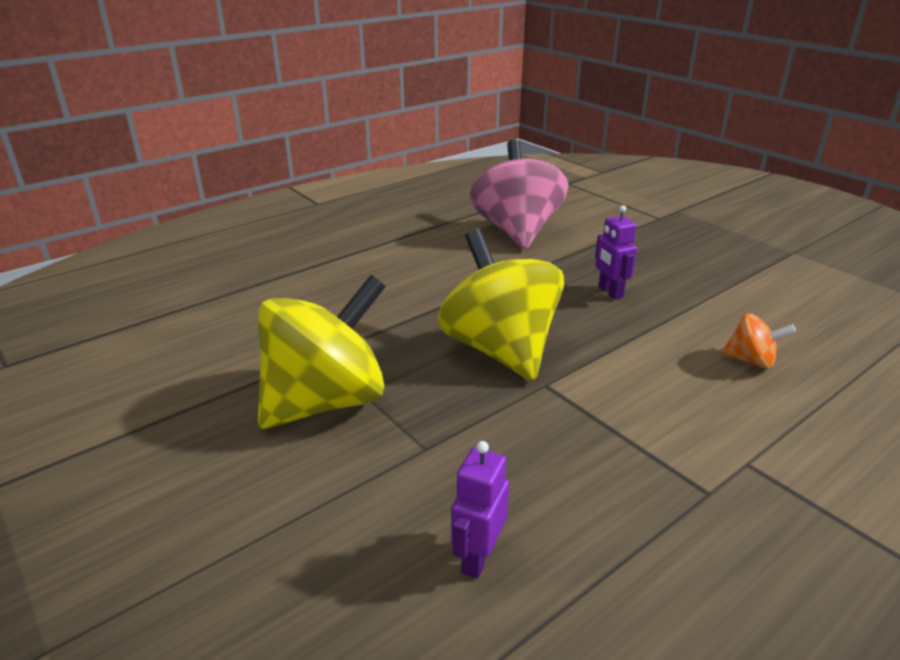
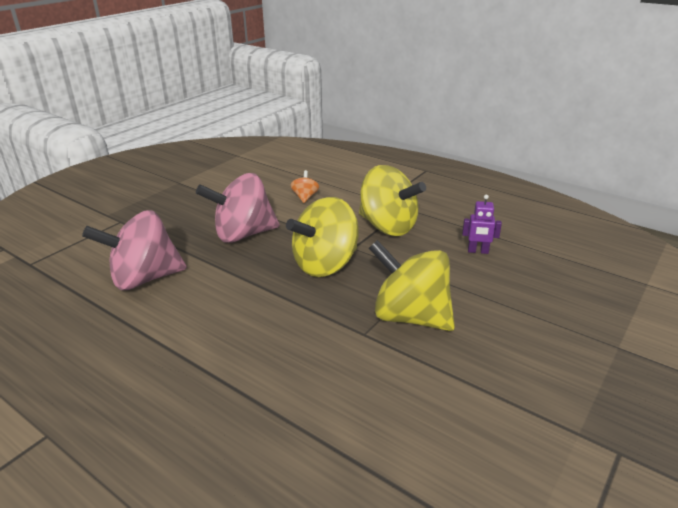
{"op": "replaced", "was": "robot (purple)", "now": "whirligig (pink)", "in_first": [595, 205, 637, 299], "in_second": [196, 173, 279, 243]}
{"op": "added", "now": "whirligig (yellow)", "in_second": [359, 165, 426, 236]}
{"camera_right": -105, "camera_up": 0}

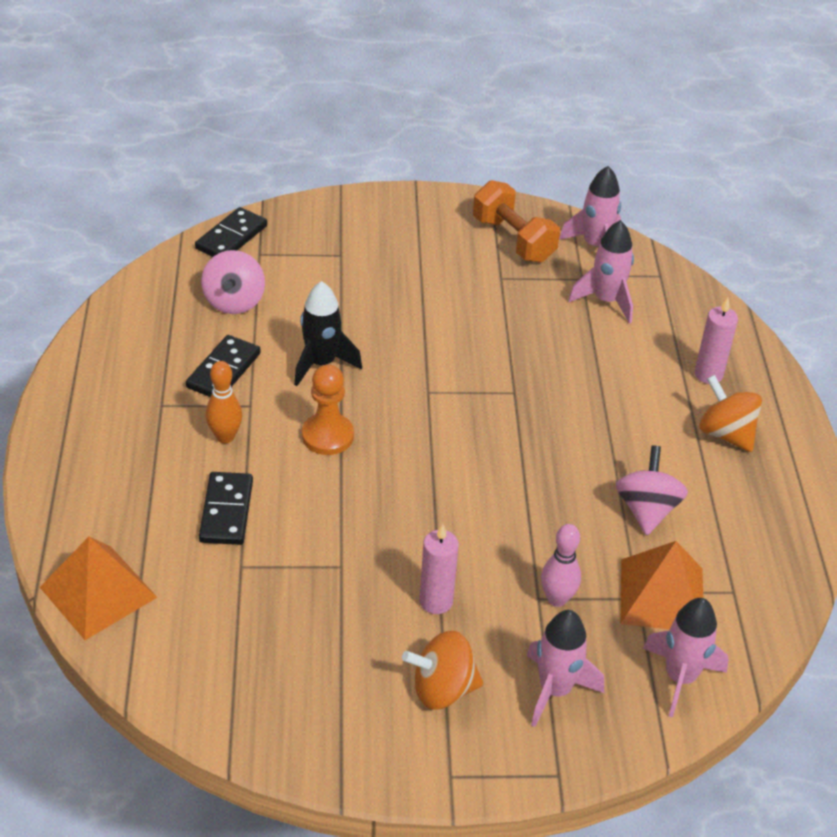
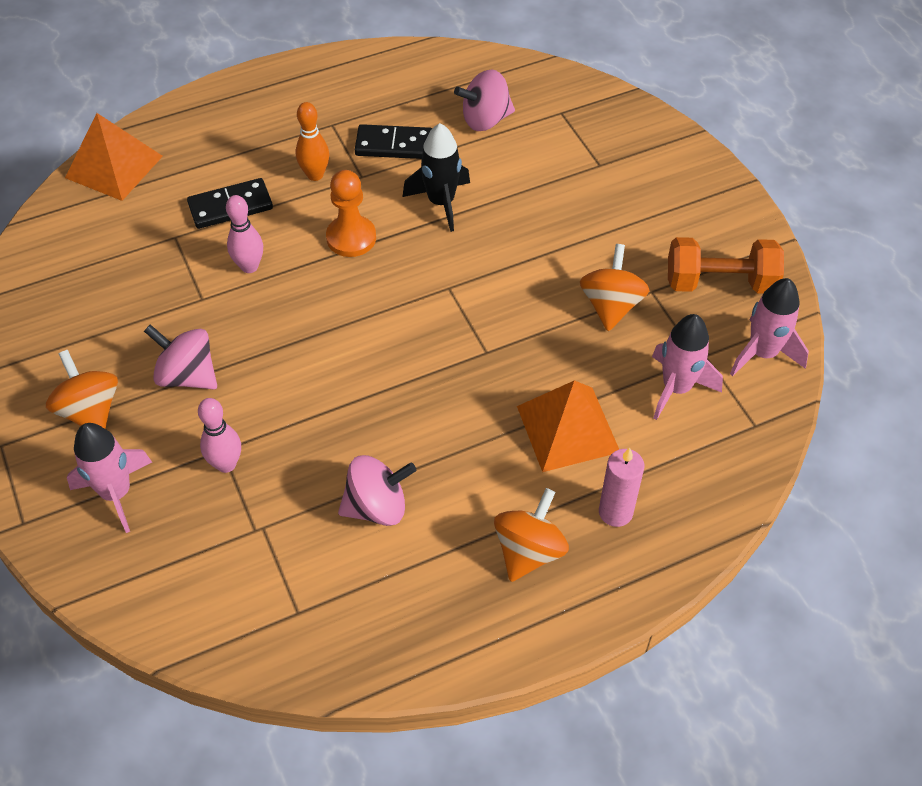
{"op": "removed", "was": "domino tile (black)", "in_first": [195, 207, 267, 257]}
{"op": "replaced", "was": "pillar candle (pink)", "now": "whirligig (pink)", "in_first": [419, 524, 459, 614], "in_second": [144, 324, 217, 389]}
{"op": "turned", "was": "dumbbell (orange)", "in_first": [473, 180, 560, 263], "in_second": [668, 237, 784, 294], "clockwise": 60}
{"op": "moved", "was": "pyramid (orange)", "in_first": [620, 541, 703, 630], "in_second": [517, 380, 619, 472]}
{"op": "removed", "was": "rocket (pink)", "in_first": [643, 598, 729, 717]}
{"op": "added", "now": "tenpin (pink)", "in_second": [226, 195, 263, 273]}
{"op": "added", "now": "whirligig (orange)", "in_second": [580, 244, 650, 331]}
{"camera_right": 70, "camera_up": 10}

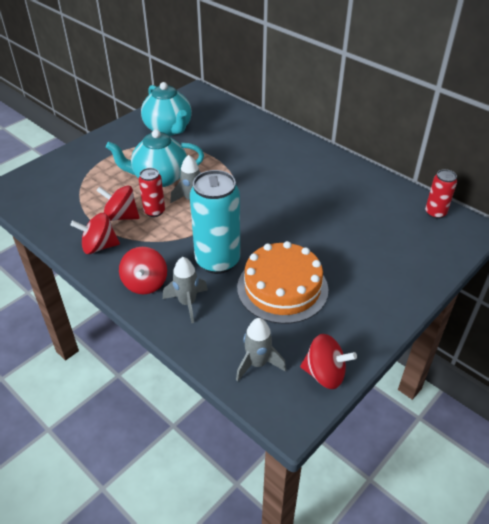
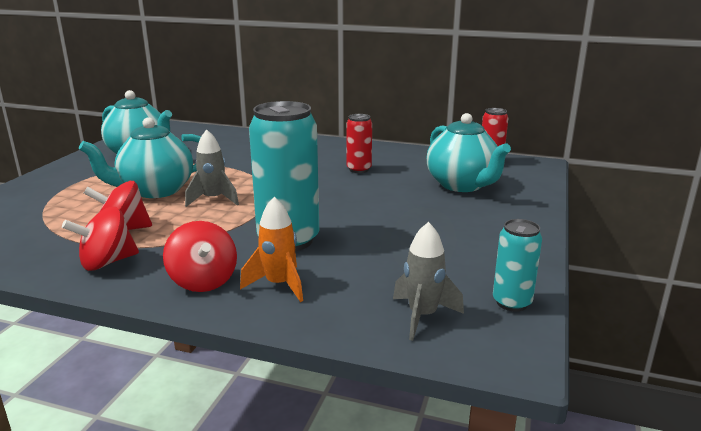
{"op": "moved", "was": "can (crimson)", "in_first": [139, 168, 165, 217], "in_second": [346, 114, 372, 173]}
{"op": "recoloured", "was": "rocket (grey)", "now": "rocket (orange)", "in_first": [163, 257, 208, 323], "in_second": [240, 197, 303, 302]}
{"op": "removed", "was": "layer cake (orange)", "in_first": [237, 241, 328, 324]}
{"op": "replaced", "was": "whirligig (crimson)", "now": "can (turquoise)", "in_first": [300, 334, 357, 389], "in_second": [493, 219, 542, 312]}
{"op": "added", "now": "tea pot (turquoise)", "in_second": [427, 113, 511, 192]}
{"camera_right": -25, "camera_up": -20}

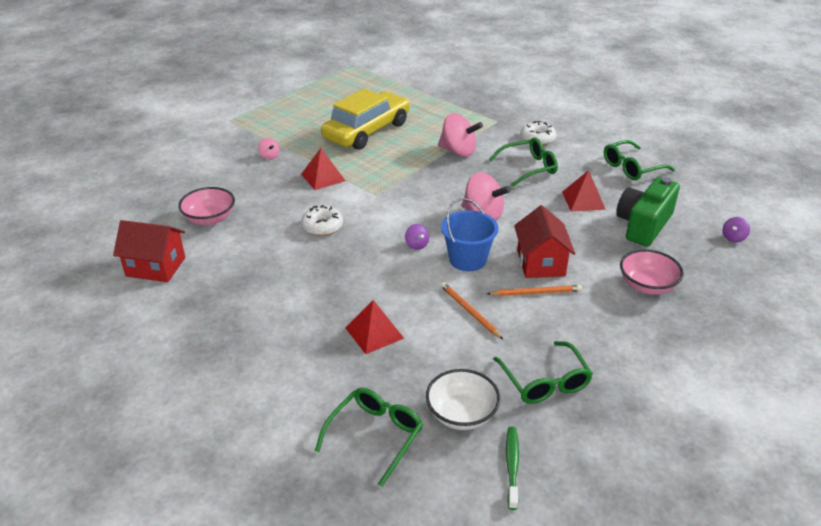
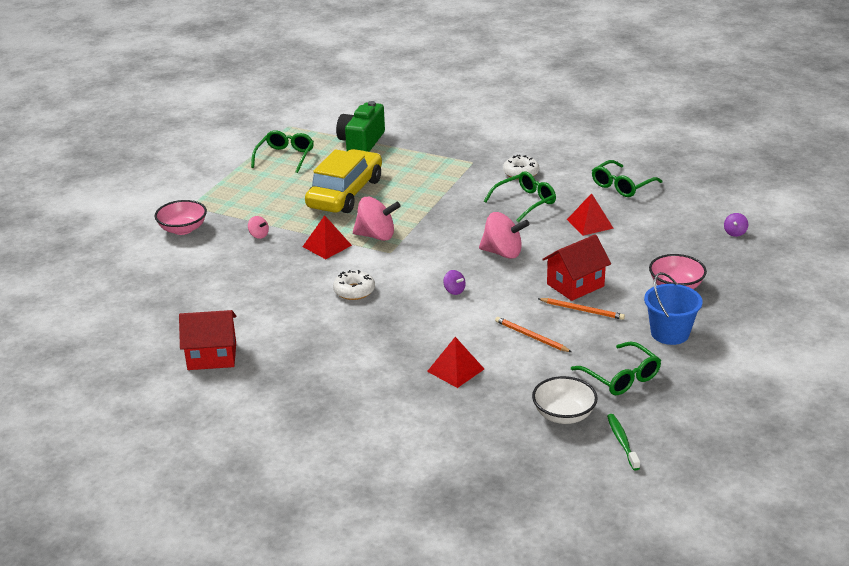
{"op": "moved", "was": "bowl (pink)", "in_first": [178, 187, 235, 226], "in_second": [154, 200, 207, 235]}
{"op": "moved", "was": "eyeglasses (emerald)", "in_first": [315, 387, 423, 487], "in_second": [251, 130, 314, 173]}
{"op": "moved", "was": "whirligig (pink)", "in_first": [438, 113, 483, 157], "in_second": [353, 196, 401, 241]}
{"op": "moved", "was": "sand bucket (royal blue)", "in_first": [441, 198, 498, 271], "in_second": [644, 272, 703, 345]}
{"op": "turned", "was": "wooden pencil (orange)", "in_first": [487, 285, 582, 296], "in_second": [538, 298, 625, 320], "clockwise": 45}
{"op": "turned", "was": "toy house (crimson)", "in_first": [514, 205, 575, 278], "in_second": [542, 234, 611, 301], "clockwise": 75}
{"op": "moved", "was": "photo camera (emerald)", "in_first": [616, 177, 680, 246], "in_second": [336, 101, 385, 152]}
{"camera_right": -15, "camera_up": -5}

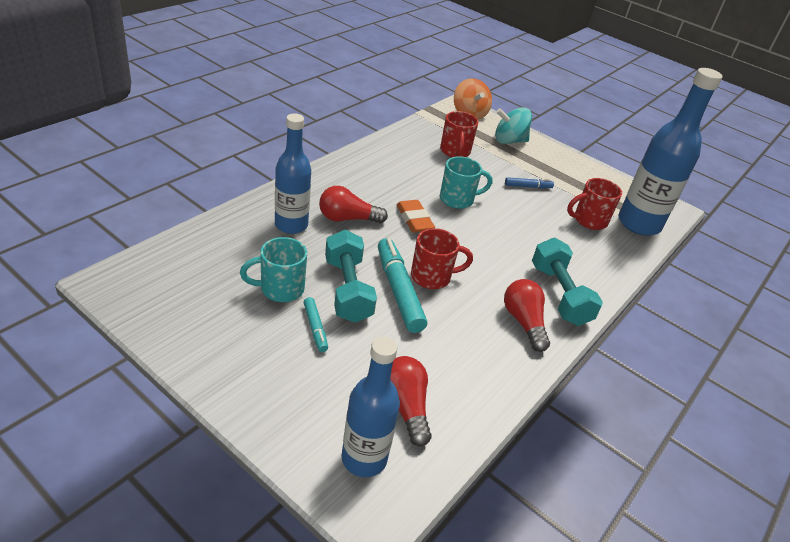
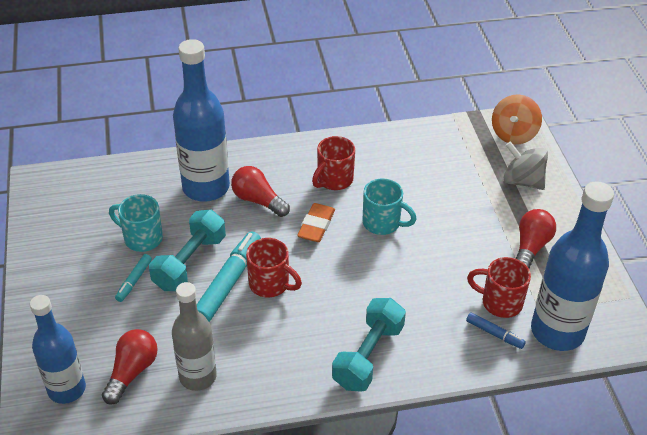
{"op": "resized", "was": "bottle (royal blue)", "in_first": [275, 114, 311, 234], "in_second": [173, 39, 230, 202], "ratio": 1.51}
{"op": "moved", "was": "mug (crimson)", "in_first": [440, 111, 478, 157], "in_second": [312, 136, 355, 190]}
{"op": "recoloured", "was": "whirligig (turquoise)", "now": "whirligig (grey)", "in_first": [495, 107, 532, 144], "in_second": [504, 141, 548, 190]}
{"op": "moved", "was": "lightbulb (crimson)", "in_first": [504, 279, 550, 352], "in_second": [515, 209, 556, 269]}
{"op": "moved", "was": "felt pen (royal blue)", "in_first": [505, 177, 554, 188], "in_second": [466, 312, 526, 349]}
{"op": "added", "now": "bottle (grey)", "in_second": [172, 282, 217, 391]}
{"camera_right": 45, "camera_up": 5}

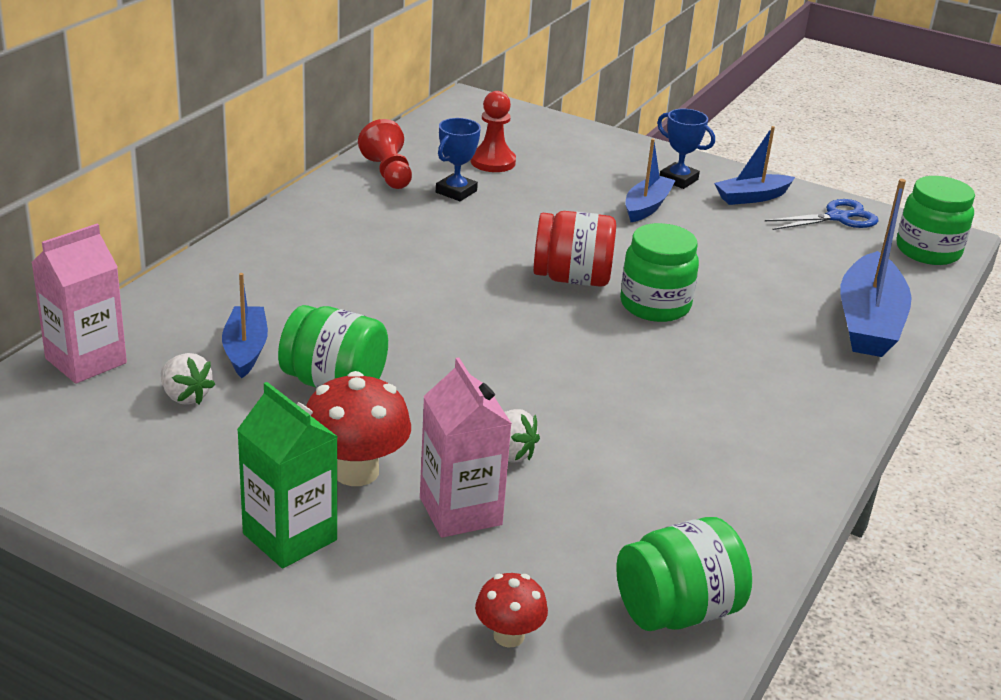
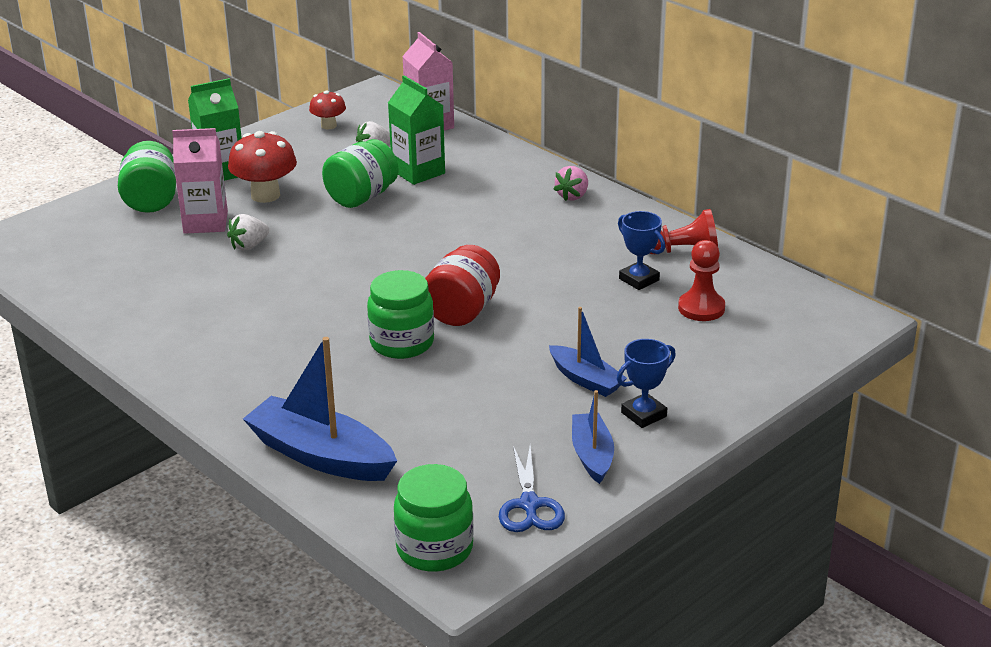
{"op": "replaced", "was": "sailboat (royal blue)", "now": "carton (emerald)", "in_first": [222, 273, 268, 378], "in_second": [388, 76, 445, 185]}
{"op": "moved", "was": "toadstool (crimson)", "in_first": [475, 573, 548, 647], "in_second": [309, 90, 346, 129]}
{"op": "moved", "was": "preserve jar (emerald)", "in_first": [616, 517, 752, 631], "in_second": [118, 141, 176, 213]}
{"op": "added", "now": "toy strawberry (pink)", "in_second": [553, 166, 588, 201]}
{"camera_right": 110, "camera_up": 0}

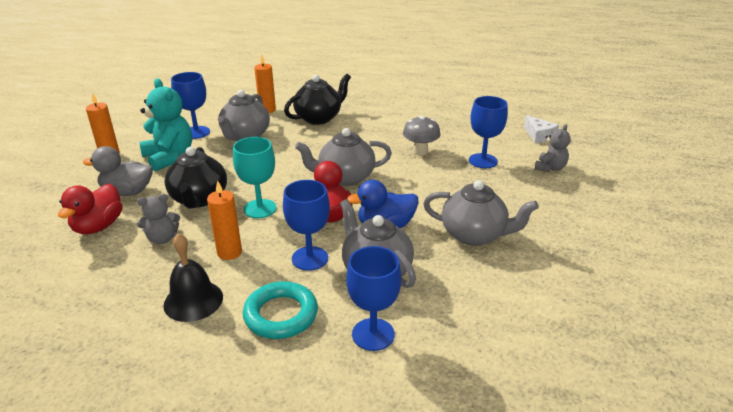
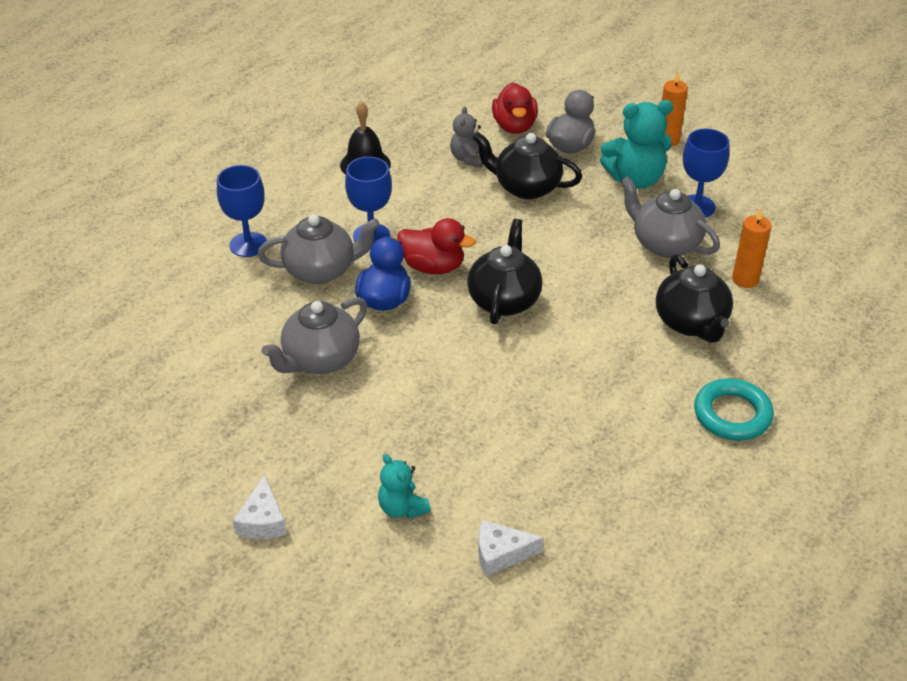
{"op": "turned", "was": "rubber duck (crimson)", "in_first": [58, 184, 123, 234], "in_second": [492, 82, 538, 134], "clockwise": -135}
{"op": "removed", "was": "pillar candle (orange)", "in_first": [207, 180, 242, 260]}
{"op": "removed", "was": "chalice (turquoise)", "in_first": [233, 137, 277, 218]}
{"op": "moved", "was": "torus (turquoise)", "in_first": [243, 281, 318, 339], "in_second": [694, 379, 774, 441]}
{"op": "recoloured", "was": "tea pot (grey)", "now": "tea pot (black)", "in_first": [295, 128, 392, 186], "in_second": [467, 219, 542, 324]}
{"op": "removed", "was": "toadstool (grey)", "in_first": [403, 116, 440, 156]}
{"op": "removed", "was": "chalice (royal blue)", "in_first": [469, 96, 508, 168]}
{"op": "recoloured", "was": "teddy bear (grey)", "now": "teddy bear (turquoise)", "in_first": [535, 124, 571, 172], "in_second": [378, 454, 431, 519]}
{"op": "added", "now": "cheese wedge (pure white)", "in_second": [233, 475, 287, 539]}
{"camera_right": 115, "camera_up": 10}

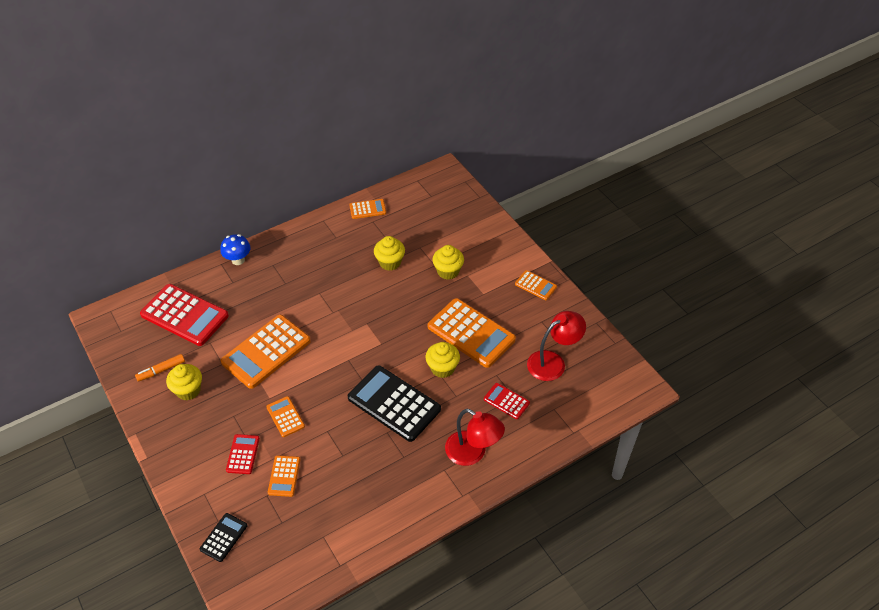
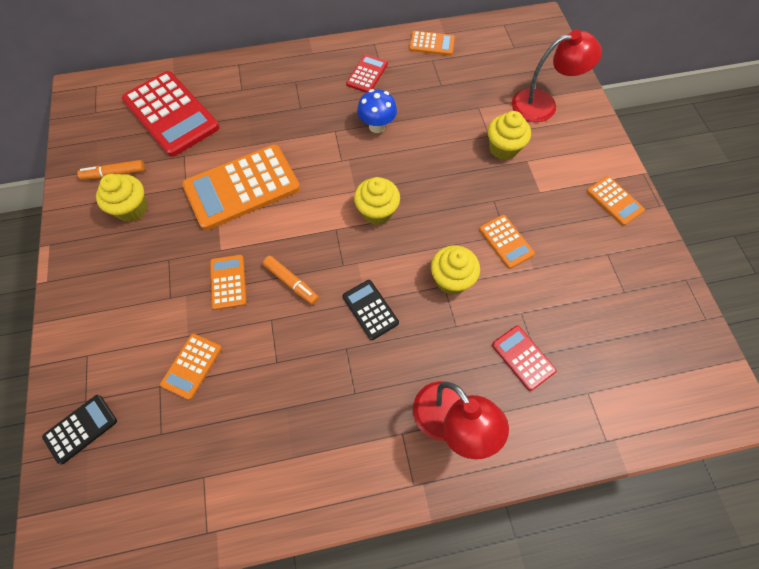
{"op": "moved", "was": "toadstool (royal blue)", "in_first": [220, 234, 251, 265], "in_second": [357, 89, 397, 133]}
{"op": "moved", "was": "adding machine (crimson)", "in_first": [226, 434, 260, 474], "in_second": [346, 54, 388, 93]}
{"op": "resized", "was": "adding machine (black)", "in_first": [348, 365, 441, 442], "in_second": [342, 280, 399, 340], "ratio": 0.49}
{"op": "moved", "was": "muffin (yellow)", "in_first": [374, 236, 405, 271], "in_second": [354, 177, 400, 225]}
{"op": "resized", "was": "adding machine (orange)", "in_first": [428, 298, 516, 368], "in_second": [479, 215, 535, 269], "ratio": 0.49}
{"op": "moved", "was": "lamp (crimson)", "in_first": [527, 311, 586, 381], "in_second": [512, 30, 602, 122]}
{"op": "added", "now": "felt pen (orange)", "in_second": [263, 256, 319, 305]}
{"camera_right": 20, "camera_up": 15}

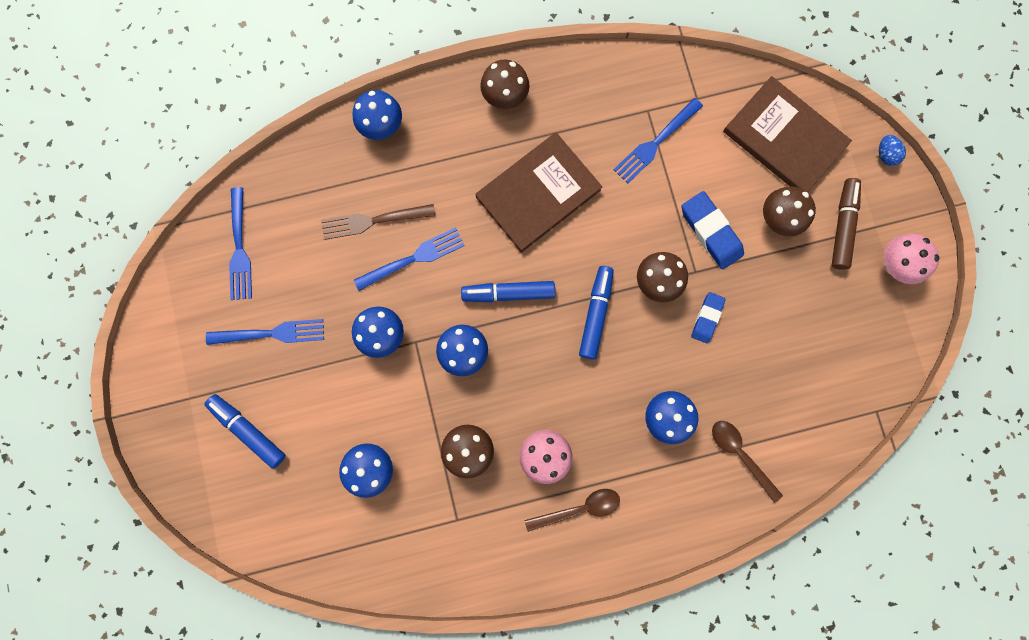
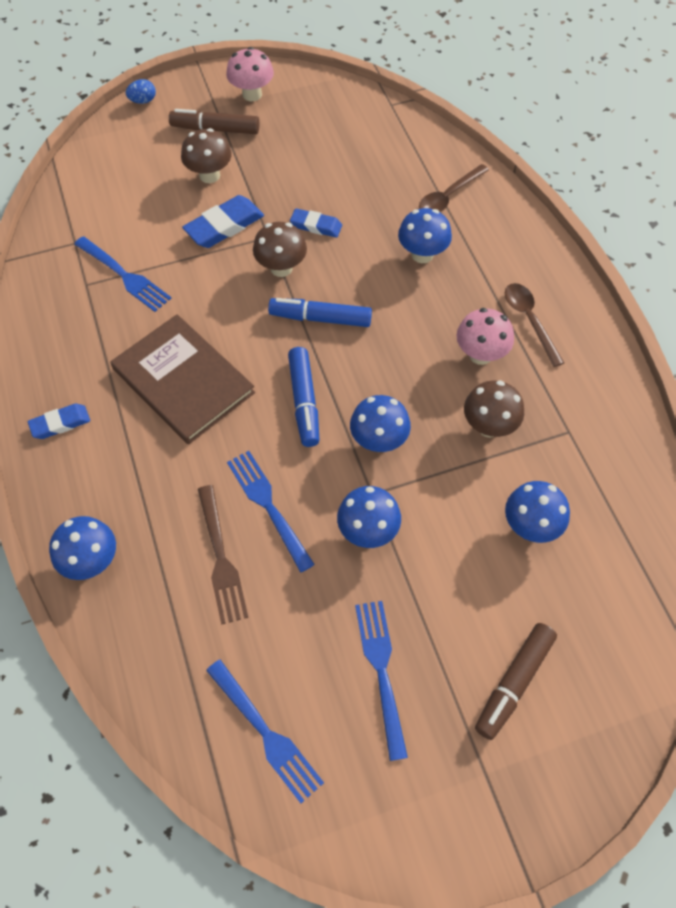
{"op": "recoloured", "was": "felt pen (royal blue)", "now": "felt pen (dark brown)", "in_first": [205, 394, 286, 469], "in_second": [475, 623, 557, 740]}
{"op": "turned", "was": "fork (royal blue)", "in_first": [229, 187, 252, 300], "in_second": [206, 660, 324, 803], "clockwise": 60}
{"op": "replaced", "was": "toadstool (dark brown)", "now": "gum eraser (royal blue)", "in_first": [480, 59, 530, 109], "in_second": [28, 404, 90, 439]}
{"op": "removed", "was": "hardcover (dark brown)", "in_first": [723, 76, 852, 192]}
{"camera_right": -95, "camera_up": -20}

